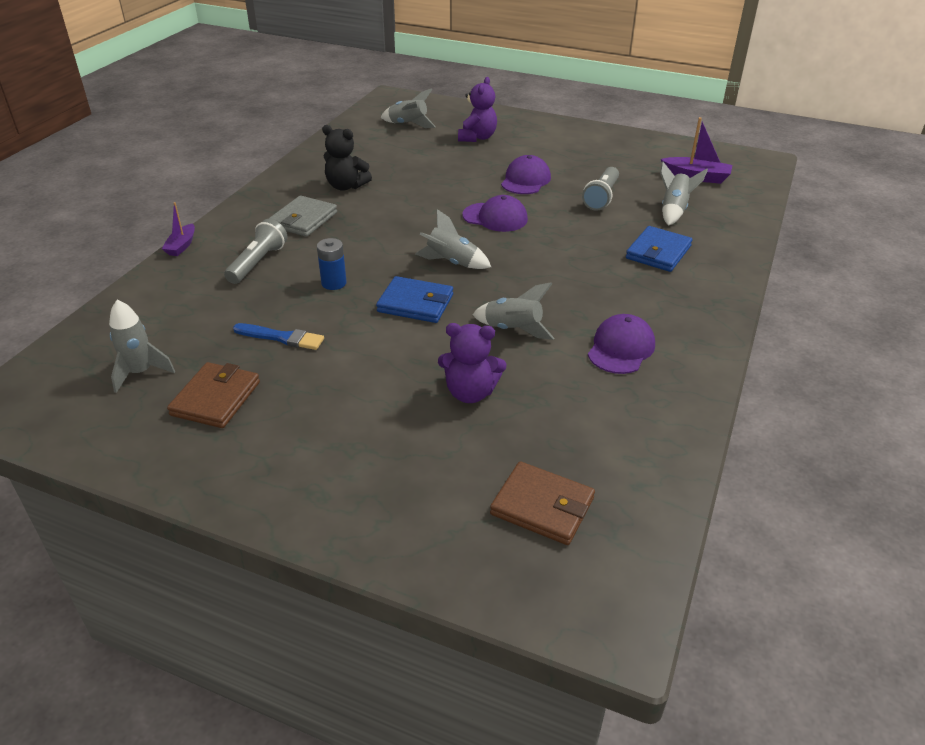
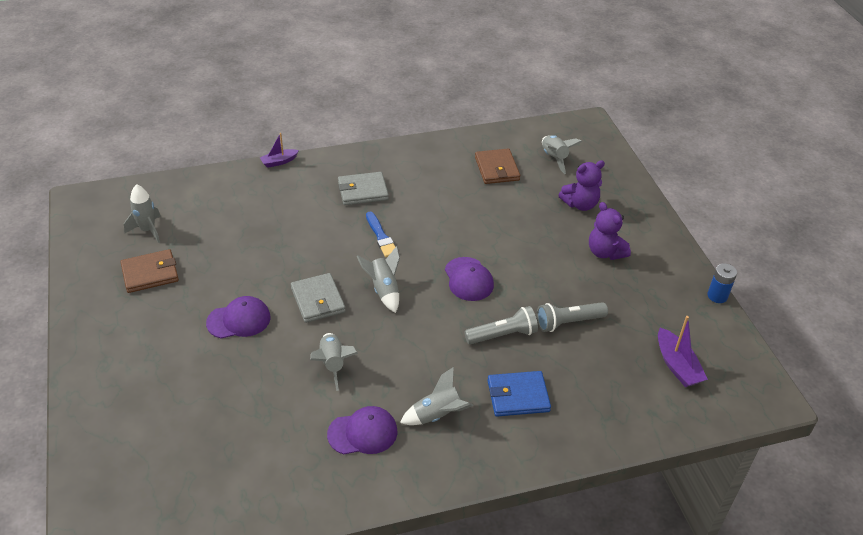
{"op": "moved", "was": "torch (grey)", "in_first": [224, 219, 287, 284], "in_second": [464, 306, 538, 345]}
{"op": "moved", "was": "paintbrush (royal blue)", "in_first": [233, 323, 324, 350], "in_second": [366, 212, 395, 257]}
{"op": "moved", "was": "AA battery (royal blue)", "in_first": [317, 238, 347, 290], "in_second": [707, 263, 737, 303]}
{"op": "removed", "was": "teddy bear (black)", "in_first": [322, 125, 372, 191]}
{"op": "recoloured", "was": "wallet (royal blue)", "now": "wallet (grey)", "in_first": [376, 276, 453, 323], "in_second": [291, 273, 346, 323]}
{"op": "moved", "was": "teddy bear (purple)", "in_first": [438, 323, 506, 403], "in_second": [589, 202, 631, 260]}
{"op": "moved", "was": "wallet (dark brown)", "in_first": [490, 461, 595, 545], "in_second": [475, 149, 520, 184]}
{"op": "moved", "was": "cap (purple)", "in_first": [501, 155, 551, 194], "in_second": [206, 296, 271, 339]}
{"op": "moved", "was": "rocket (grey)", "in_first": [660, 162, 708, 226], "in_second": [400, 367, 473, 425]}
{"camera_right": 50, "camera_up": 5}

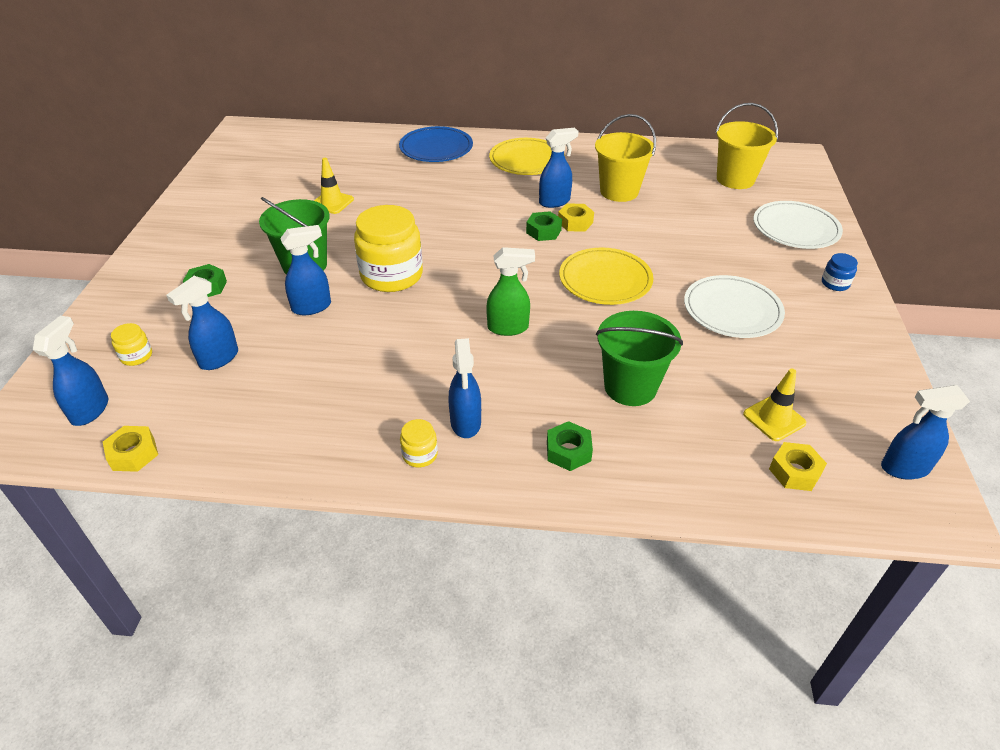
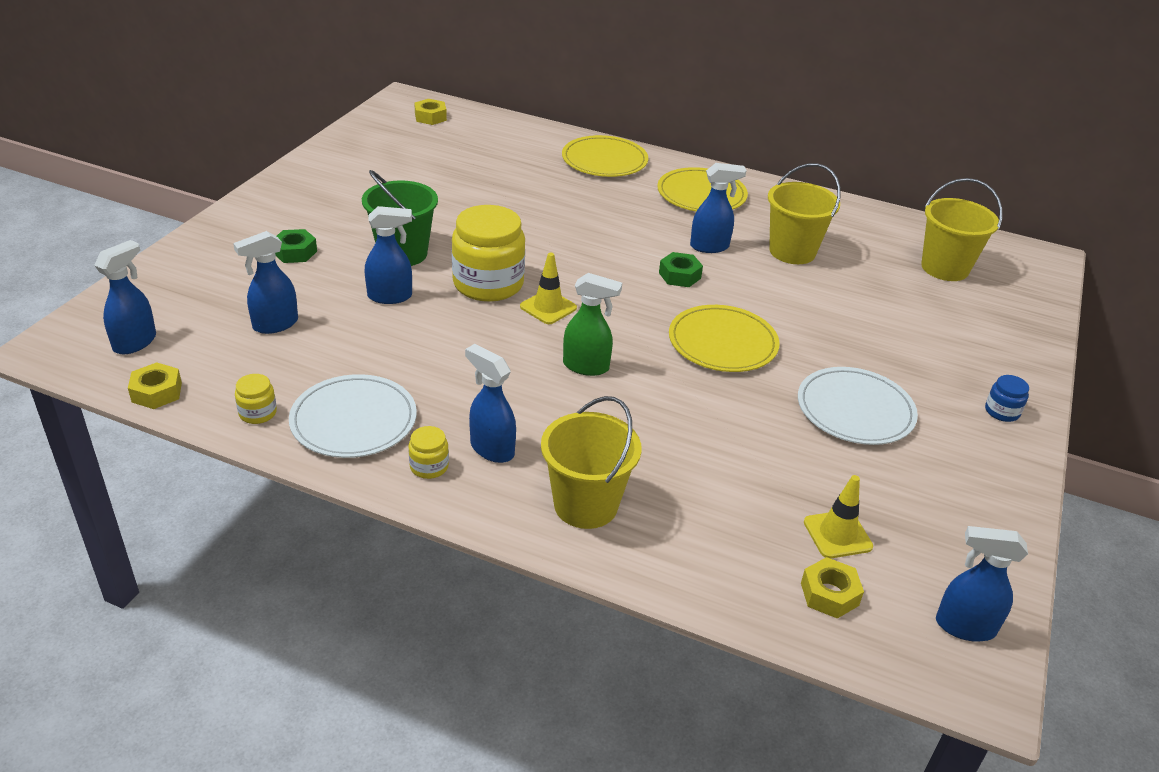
{"op": "moved", "was": "preserve jar (yellow)", "in_first": [111, 323, 152, 366], "in_second": [235, 374, 277, 424]}
{"op": "moved", "was": "safety cone (yellow)", "in_first": [314, 158, 354, 214], "in_second": [520, 253, 577, 324]}
{"op": "recoloured", "was": "flat dish (royal blue)", "now": "flat dish (yellow)", "in_first": [399, 126, 473, 162], "in_second": [562, 135, 648, 177]}
{"op": "turned", "was": "sprayer (royal blue)", "in_first": [449, 338, 481, 438], "in_second": [465, 344, 516, 463], "clockwise": 120}
{"op": "replaced", "was": "nut (emerald)", "now": "sand bucket (yellow)", "in_first": [547, 421, 593, 471], "in_second": [541, 396, 642, 529]}
{"op": "moved", "was": "nut (yellow)", "in_first": [558, 204, 594, 231], "in_second": [414, 99, 447, 125]}
{"op": "removed", "was": "sand bucket (emerald)", "in_first": [596, 311, 683, 406]}
{"op": "moved", "was": "flat dish (pure white)", "in_first": [753, 201, 843, 249], "in_second": [289, 374, 417, 458]}
{"camera_right": 15, "camera_up": -5}

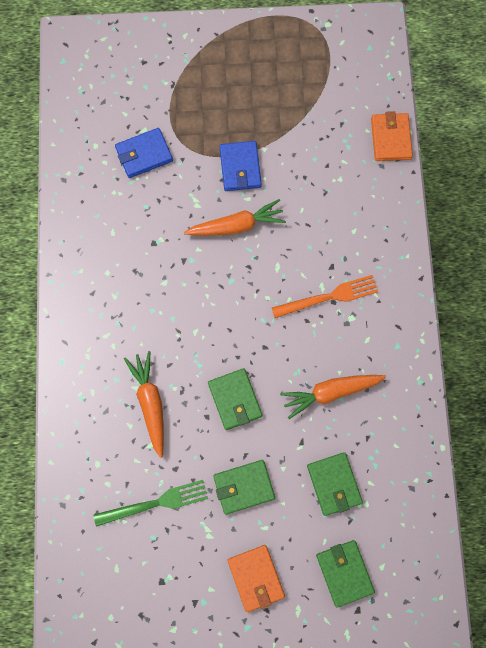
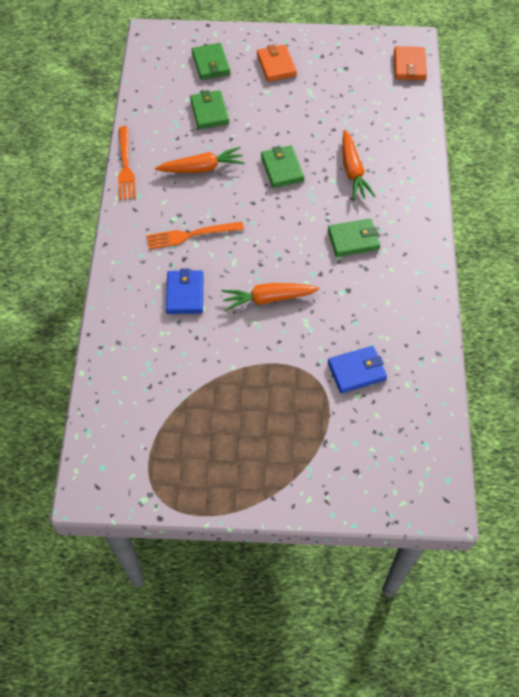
{"op": "removed", "was": "fork (emerald)", "in_first": [93, 480, 208, 527]}
{"op": "moved", "was": "wallet (emerald)", "in_first": [213, 460, 275, 515], "in_second": [328, 219, 380, 257]}
{"op": "moved", "was": "wallet (royal blue)", "in_first": [220, 141, 262, 191], "in_second": [166, 268, 203, 314]}
{"op": "moved", "was": "wallet (orange)", "in_first": [371, 111, 413, 161], "in_second": [394, 46, 427, 80]}
{"op": "added", "now": "fork (orange)", "in_second": [118, 126, 136, 200]}
{"camera_right": -175, "camera_up": -15}

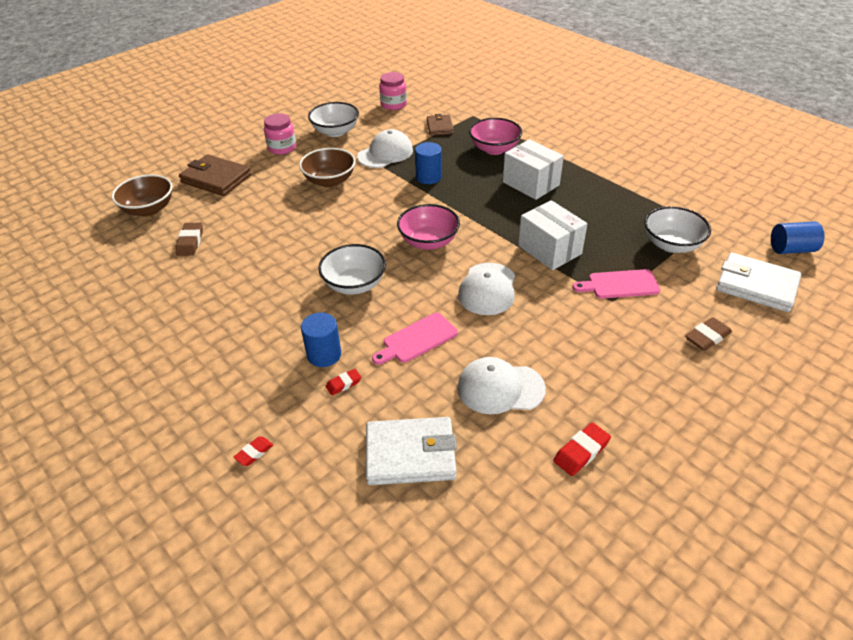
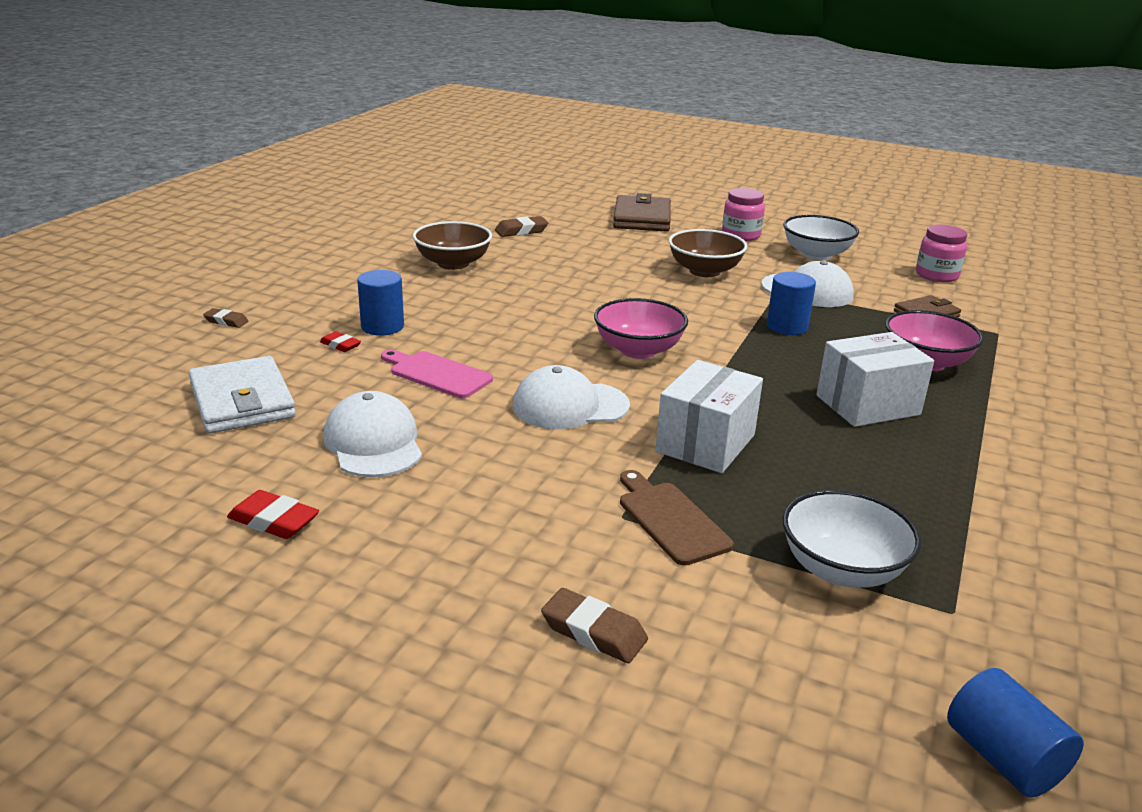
{"op": "moved", "was": "bowl (dark brown)", "in_first": [112, 175, 173, 216], "in_second": [413, 221, 492, 270]}
{"op": "recoloured", "was": "gum eraser (crimson)", "now": "gum eraser (dark brown)", "in_first": [234, 436, 273, 466], "in_second": [203, 308, 249, 328]}
{"op": "removed", "was": "bowl (pure white)", "in_first": [318, 244, 386, 295]}
{"op": "turned", "was": "package (pure white)", "in_first": [503, 139, 564, 200], "in_second": [816, 332, 934, 427], "clockwise": 45}
{"op": "recoloured", "was": "cutting board (pink)", "now": "cutting board (dark brown)", "in_first": [572, 269, 660, 299], "in_second": [620, 470, 734, 566]}
{"op": "removed", "was": "wallet (pure white)", "in_first": [716, 253, 801, 312]}
{"camera_right": 65, "camera_up": -15}

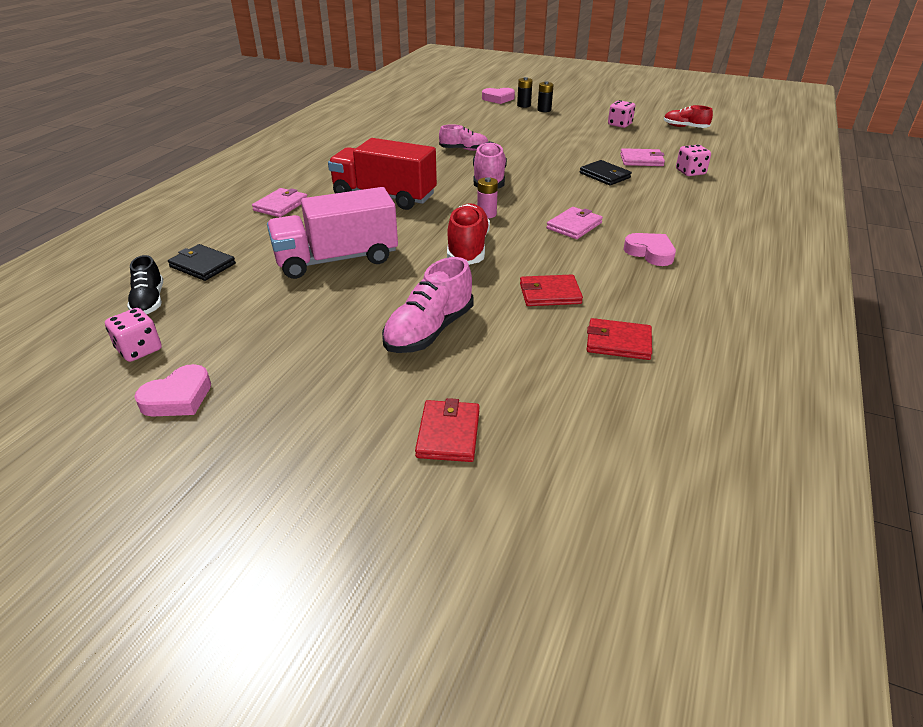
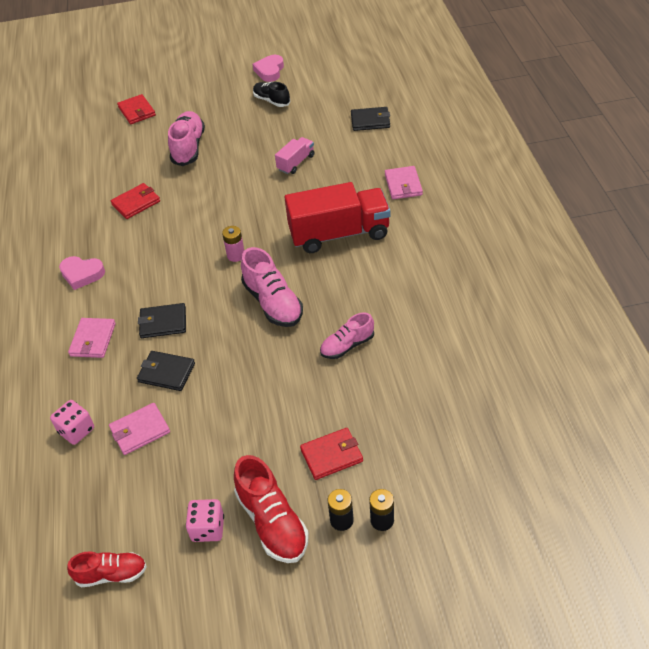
{"op": "removed", "was": "die (pink)", "in_first": [105, 308, 162, 362]}
{"op": "moved", "was": "sneaker (black)", "in_first": [127, 255, 163, 314], "in_second": [253, 82, 290, 107]}
{"op": "resized", "was": "toy truck (pink)", "in_first": [267, 187, 398, 279], "in_second": [275, 137, 314, 174], "ratio": 0.48}
{"op": "moved", "was": "sneaker (crimson)", "in_first": [447, 203, 490, 265], "in_second": [234, 455, 309, 563]}
{"op": "removed", "was": "love heart (pink)", "in_first": [482, 88, 515, 104]}
{"op": "moved", "was": "wallet (pink)", "in_first": [547, 207, 603, 239], "in_second": [68, 318, 116, 358]}
{"op": "moved", "was": "wallet (crimson)", "in_first": [587, 318, 652, 360], "in_second": [300, 428, 363, 480]}
{"op": "added", "now": "wallet (black)", "in_second": [138, 303, 186, 338]}
{"camera_right": 150, "camera_up": 10}

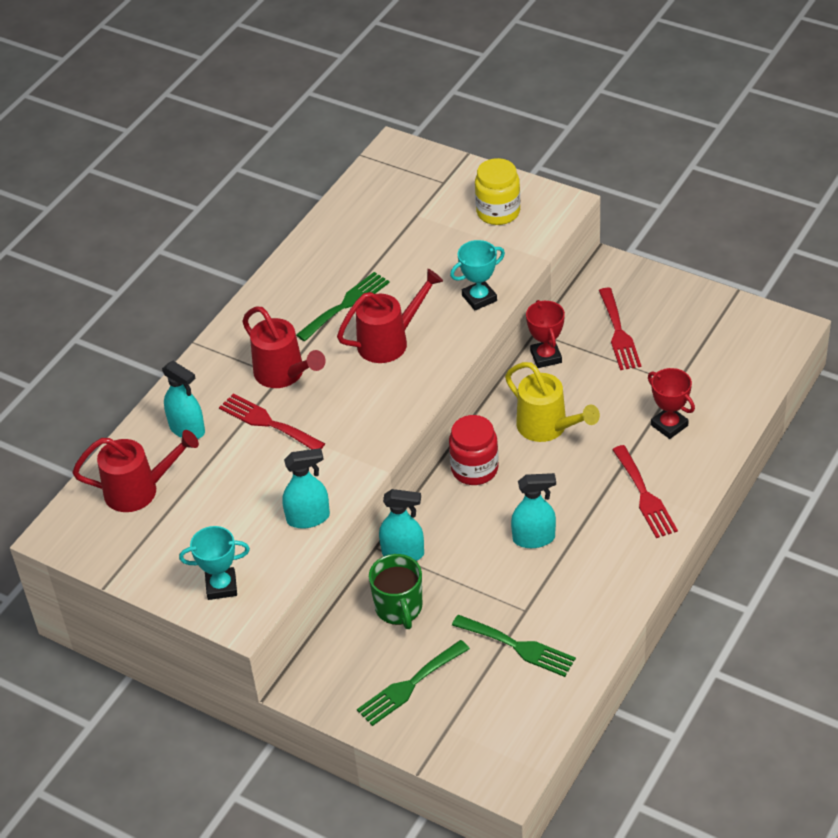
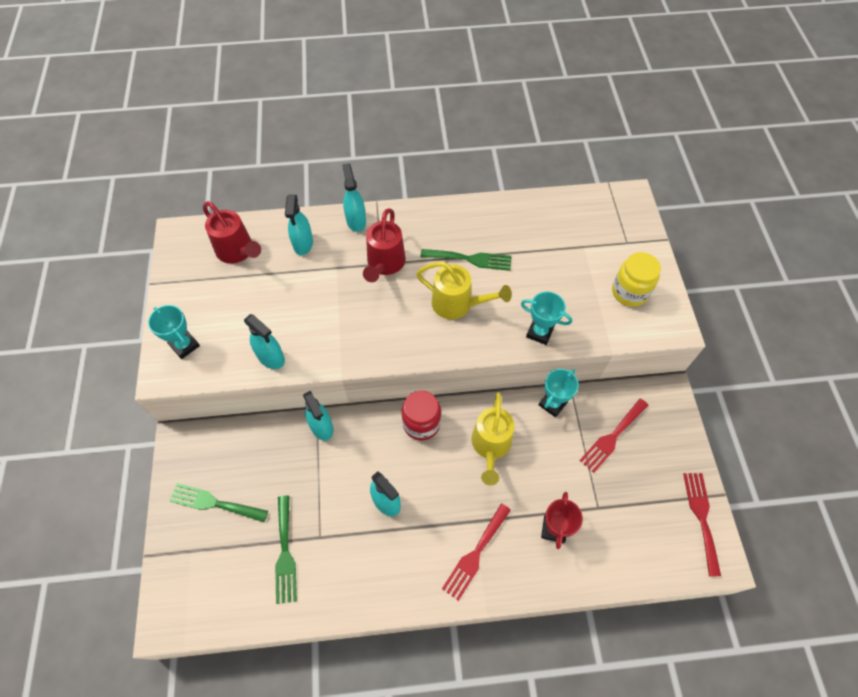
{"op": "moved", "was": "fork (crimson)", "in_first": [219, 394, 325, 449], "in_second": [683, 473, 721, 576]}
{"op": "recoloured", "was": "watering pot (crimson)", "now": "watering pot (yellow)", "in_first": [337, 269, 443, 363], "in_second": [416, 262, 512, 319]}
{"op": "removed", "was": "mug (emerald)", "in_first": [369, 554, 422, 629]}
{"op": "recoloured", "was": "trophy (crimson)", "now": "trophy (turquoise)", "in_first": [526, 300, 565, 368], "in_second": [539, 369, 579, 417]}
{"op": "added", "now": "sprayer (turquoise)", "in_second": [342, 163, 366, 232]}
{"camera_right": 50, "camera_up": 15}

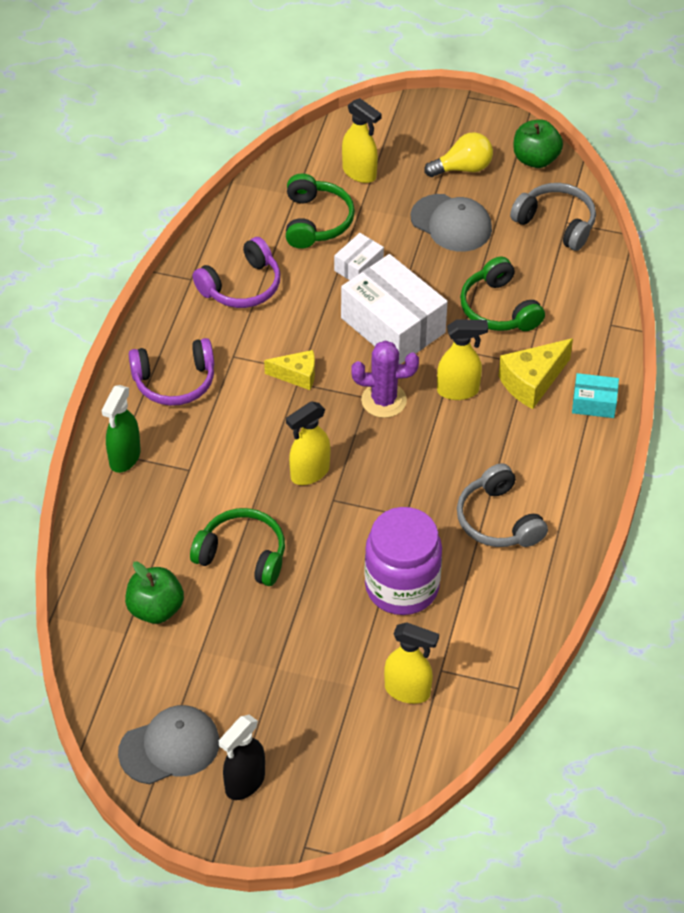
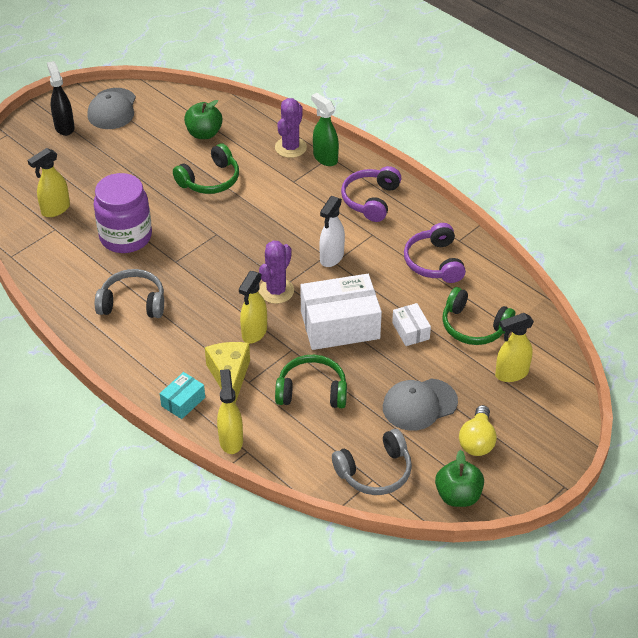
{"op": "replaced", "was": "cheese wedge (yellow)", "now": "sprayer (pure white)", "in_first": [264, 350, 315, 390], "in_second": [319, 196, 345, 267]}
{"op": "moved", "was": "sprayer (yellow)", "in_first": [286, 401, 330, 485], "in_second": [217, 369, 243, 454]}
{"op": "added", "now": "saguaro cactus (purple)", "in_second": [275, 98, 307, 158]}
{"camera_right": 120, "camera_up": -5}

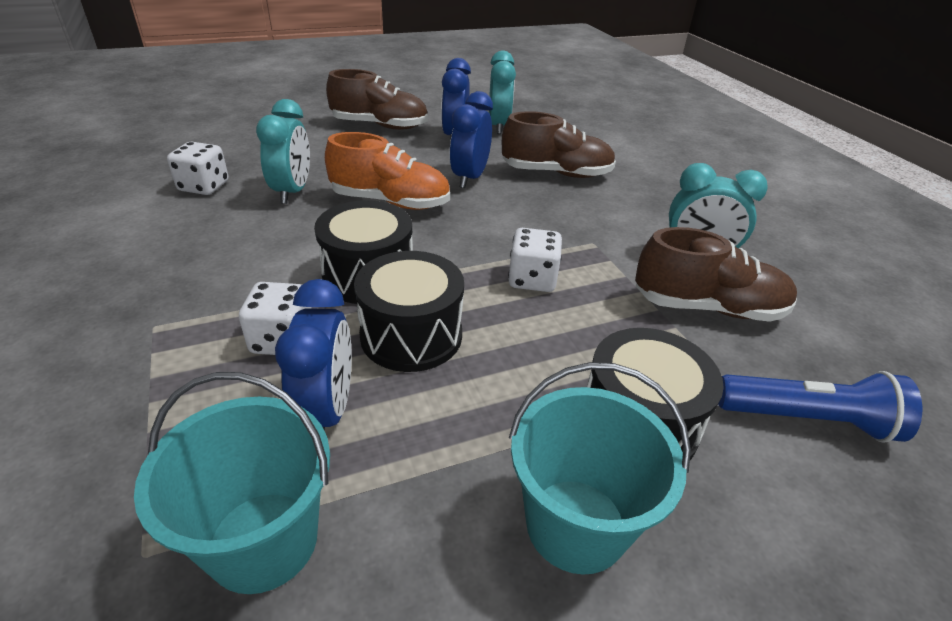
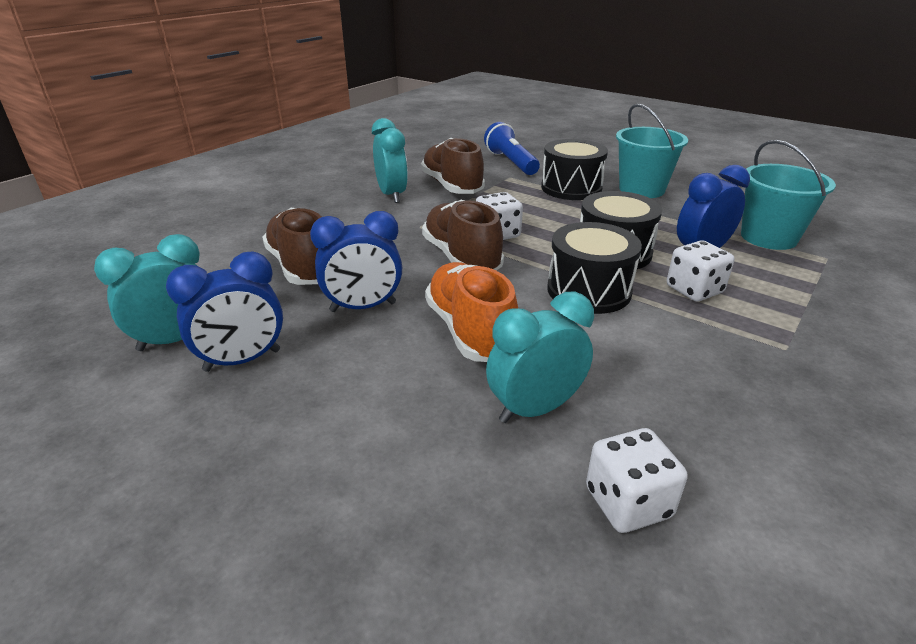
{"op": "moved", "was": "sneaker (dark brown)", "in_first": [326, 69, 428, 130], "in_second": [422, 200, 504, 270]}
{"camera_right": -120, "camera_up": -5}

